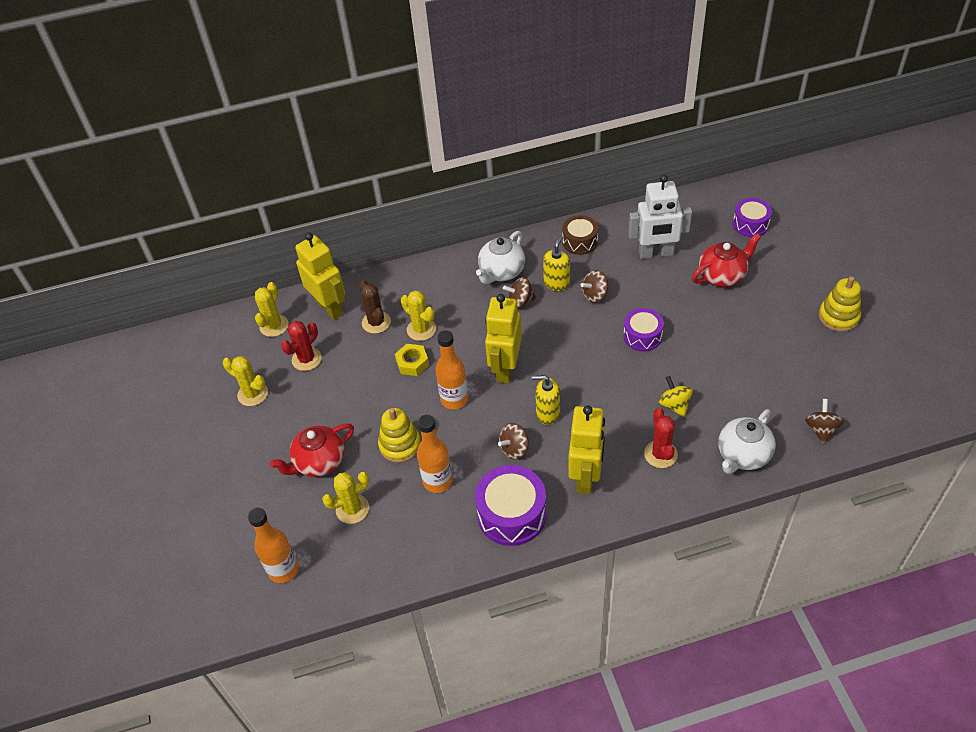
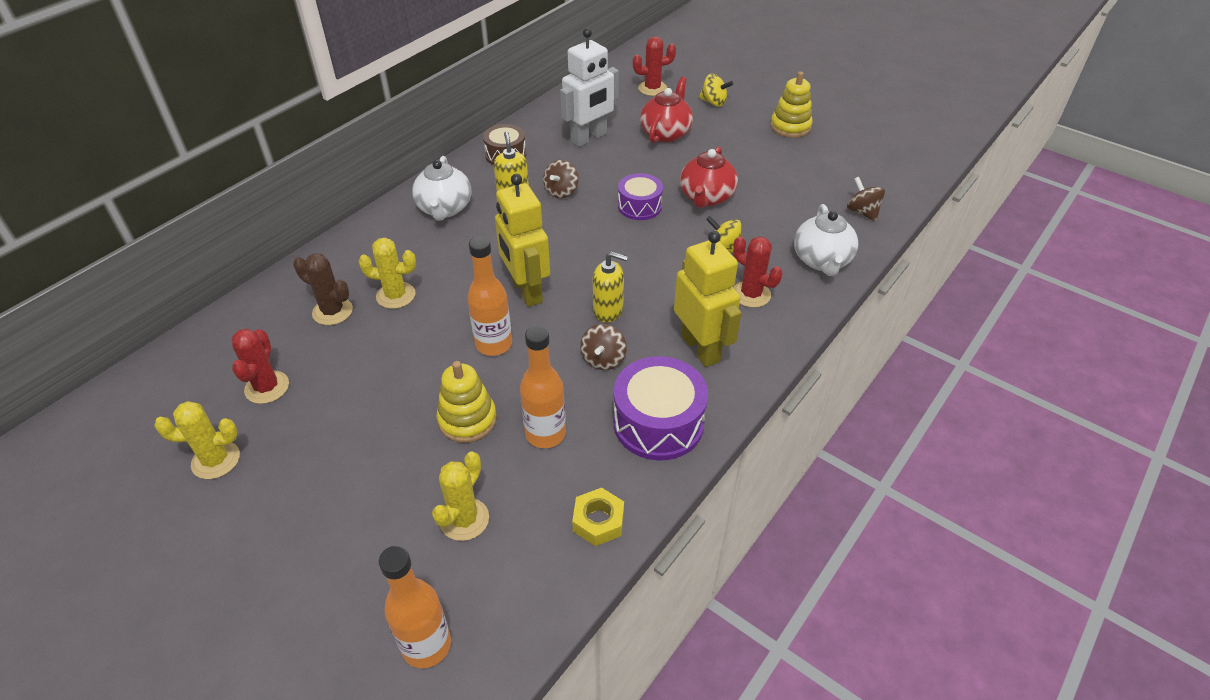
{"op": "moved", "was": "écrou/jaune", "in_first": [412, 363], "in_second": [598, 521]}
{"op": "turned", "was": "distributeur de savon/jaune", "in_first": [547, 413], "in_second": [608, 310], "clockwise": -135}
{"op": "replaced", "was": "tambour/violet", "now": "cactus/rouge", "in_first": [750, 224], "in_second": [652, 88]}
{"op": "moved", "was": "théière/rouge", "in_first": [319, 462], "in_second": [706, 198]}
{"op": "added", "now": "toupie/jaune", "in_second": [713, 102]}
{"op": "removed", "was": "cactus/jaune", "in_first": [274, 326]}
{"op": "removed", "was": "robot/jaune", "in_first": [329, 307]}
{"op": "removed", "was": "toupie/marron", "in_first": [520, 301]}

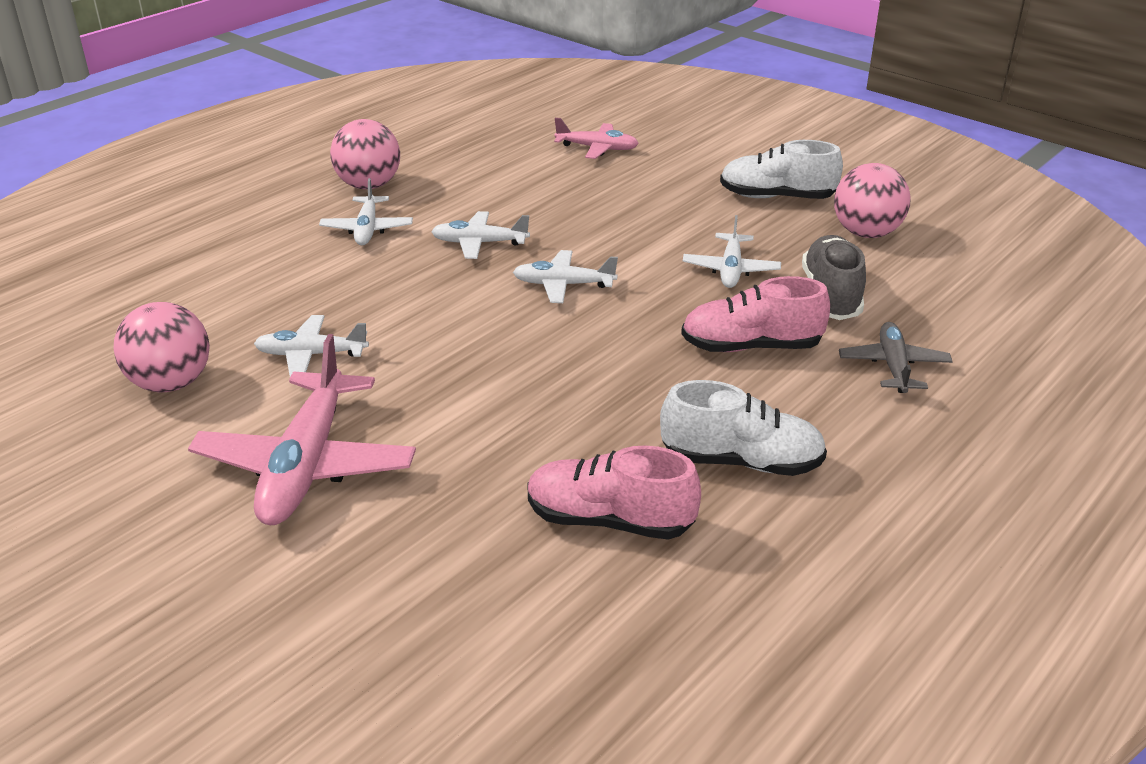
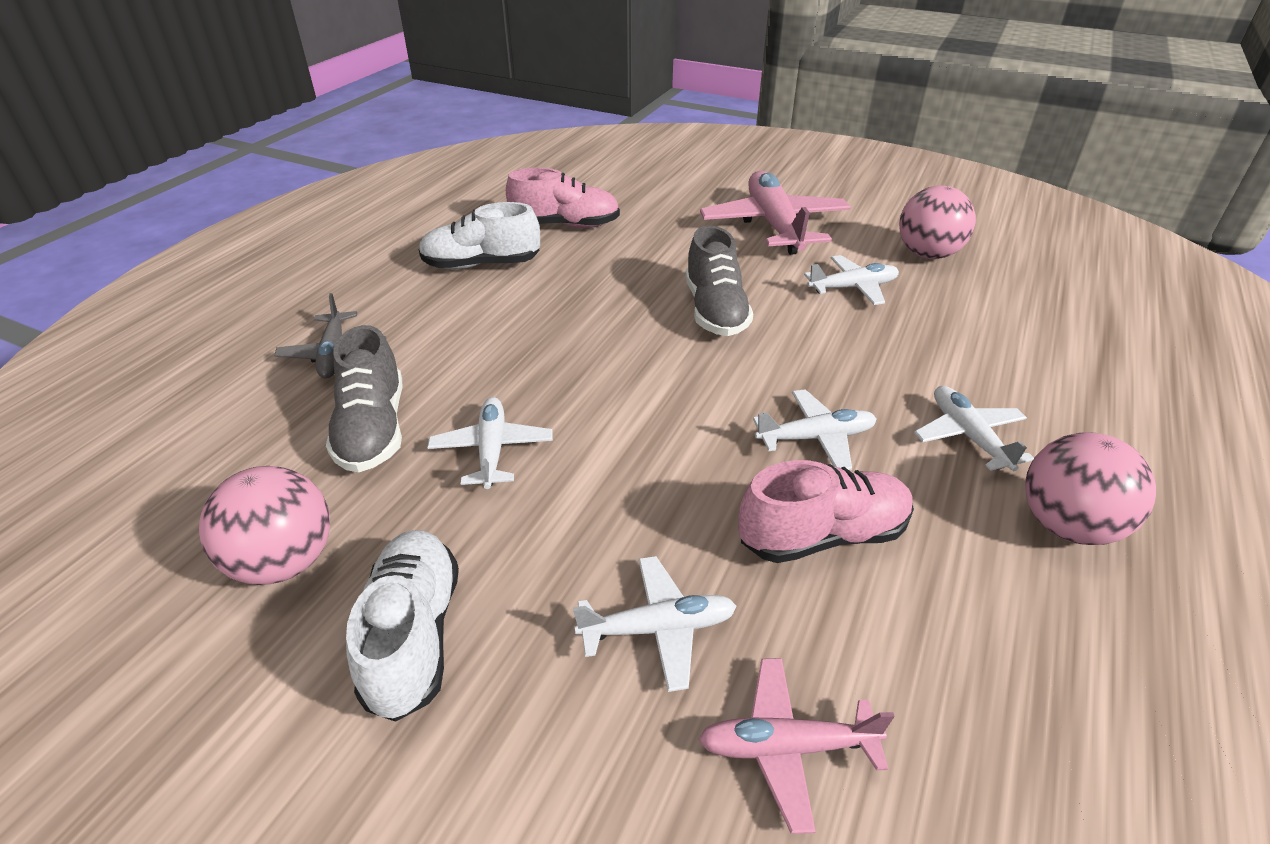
{"op": "turned", "was": "chaussure/blanc", "in_first": [776, 197], "in_second": [413, 635], "clockwise": -90}
{"op": "moved", "was": "avion/blanc", "in_first": [563, 285], "in_second": [658, 628]}
{"op": "added", "now": "chaussure/gris", "in_second": [715, 311]}
{"op": "moved", "was": "chaussure/rose", "in_first": [751, 346], "in_second": [822, 535]}

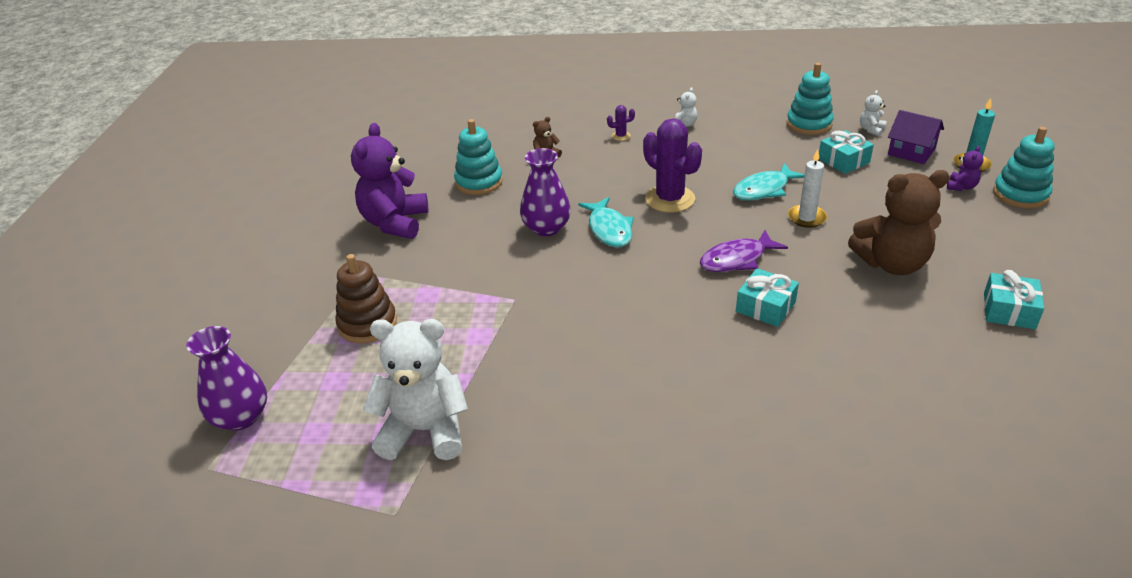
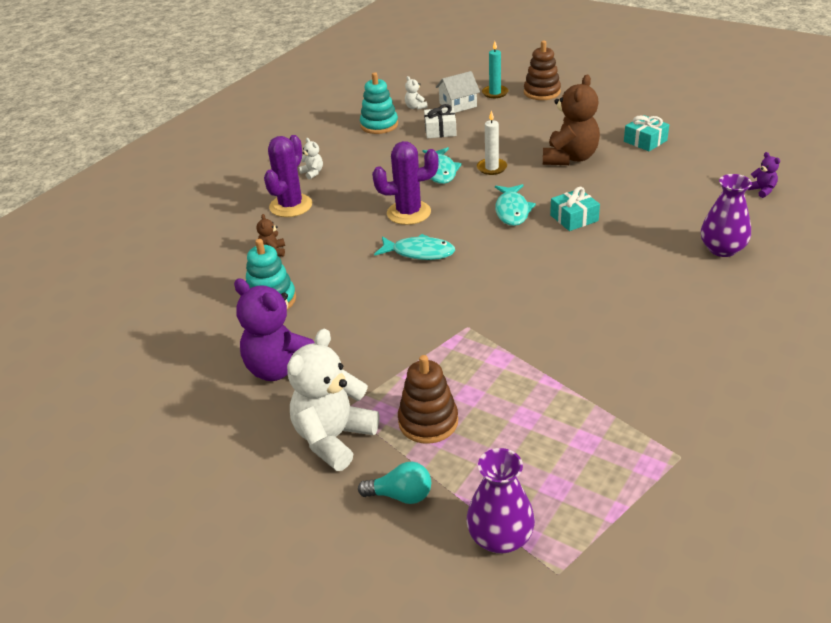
{"op": "resized", "was": "cactus/violet", "in_first": [621, 136], "in_second": [291, 206], "ratio": 2.32}
{"op": "moved", "was": "ours en peluche/blanc", "in_first": [425, 431], "in_second": [333, 438]}
{"op": "added", "now": "ampoule/turquoise", "in_second": [401, 495]}
{"op": "recoloured", "was": "cadeau/turquoise", "now": "cadeau/blanc", "in_first": [843, 161], "in_second": [440, 130]}
{"op": "recoloured", "was": "maison/violet", "now": "maison/blanc", "in_first": [911, 151], "in_second": [458, 105]}
{"op": "recoloured", "was": "poisson/violet", "now": "poisson/turquoise", "in_first": [737, 259], "in_second": [512, 211]}
{"op": "recoloured", "was": "jouet à empiler/turquoise", "now": "jouet à empiler/marron", "in_first": [1020, 194], "in_second": [542, 92]}
{"op": "moved", "was": "vase/violet", "in_first": [546, 228], "in_second": [722, 249]}
{"op": "moved", "was": "ours en peluche/violet", "in_first": [961, 187], "in_second": [762, 190]}

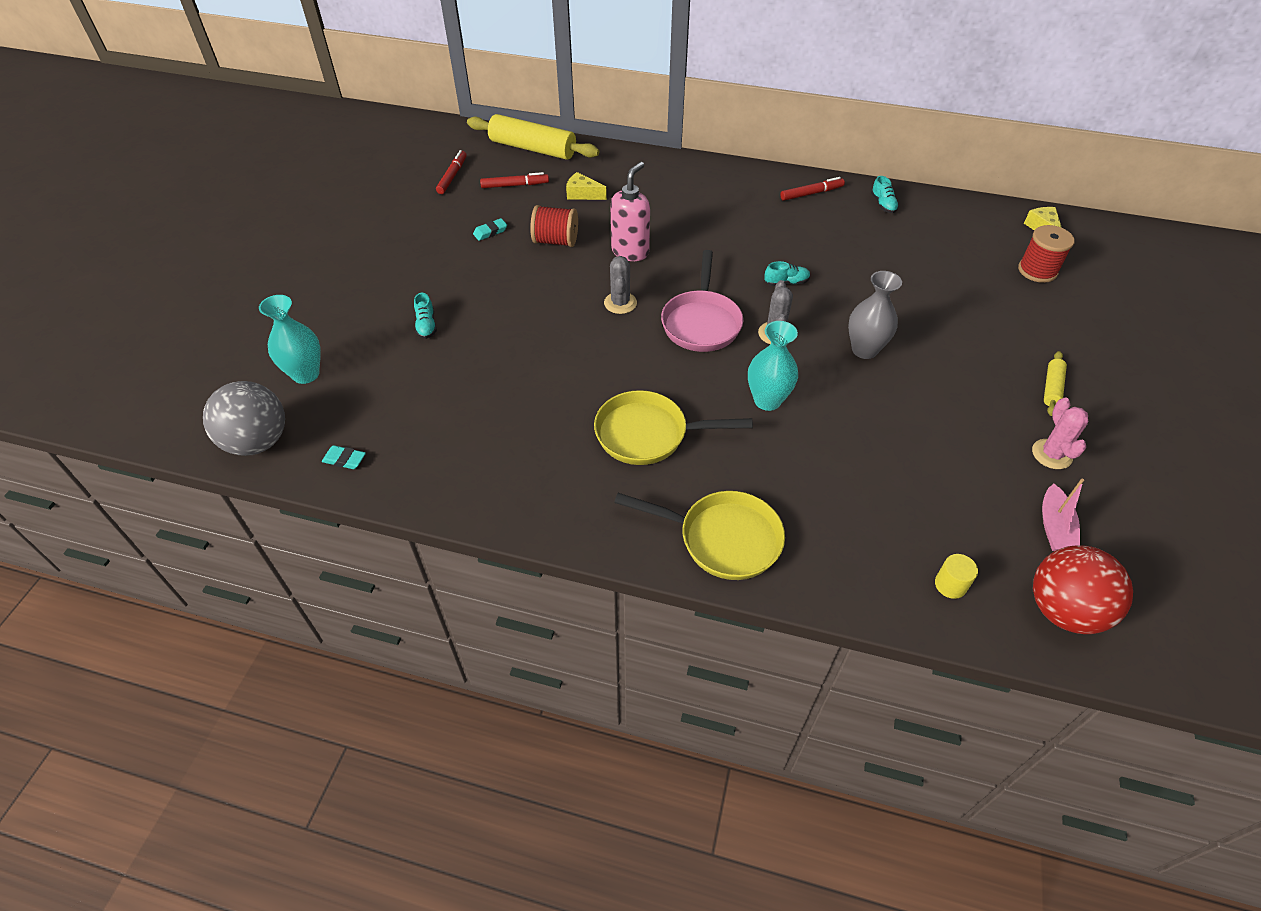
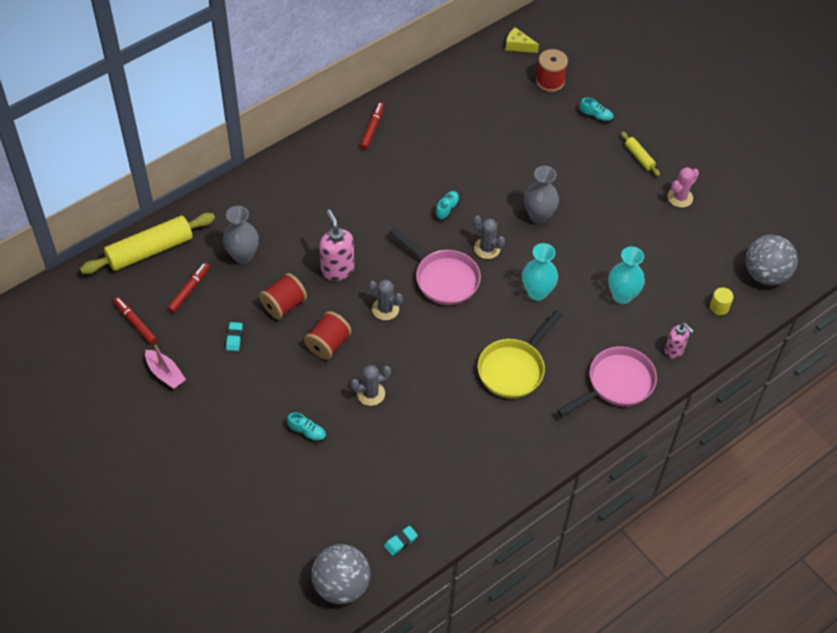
{"op": "moved", "was": "bateau/rose", "in_first": [1054, 527], "in_second": [165, 373]}
{"op": "replaced", "was": "fromage/jaune", "now": "vase/gris", "in_first": [582, 194], "in_second": [243, 255]}
{"op": "added", "now": "bobine/rouge", "in_second": [328, 344]}
{"op": "added", "now": "cactus/gris", "in_second": [370, 393]}
{"op": "recoloured", "was": "poêle/jaune", "now": "poêle/rose", "in_first": [722, 539], "in_second": [616, 383]}
{"op": "moved", "was": "chaussure/turquoise", "in_first": [883, 204], "in_second": [595, 116]}
{"op": "moved", "was": "vase/turquoise", "in_first": [306, 374], "in_second": [622, 295]}
{"op": "added", "now": "distributeur de savon/rose", "in_second": [674, 351]}
{"op": "turned", "was": "cactus/rose", "in_first": [1051, 454], "in_second": [680, 197], "clockwise": -75}
{"op": "recoloured", "was": "balle/rouge", "now": "balle/gris", "in_first": [1063, 610], "in_second": [765, 274]}

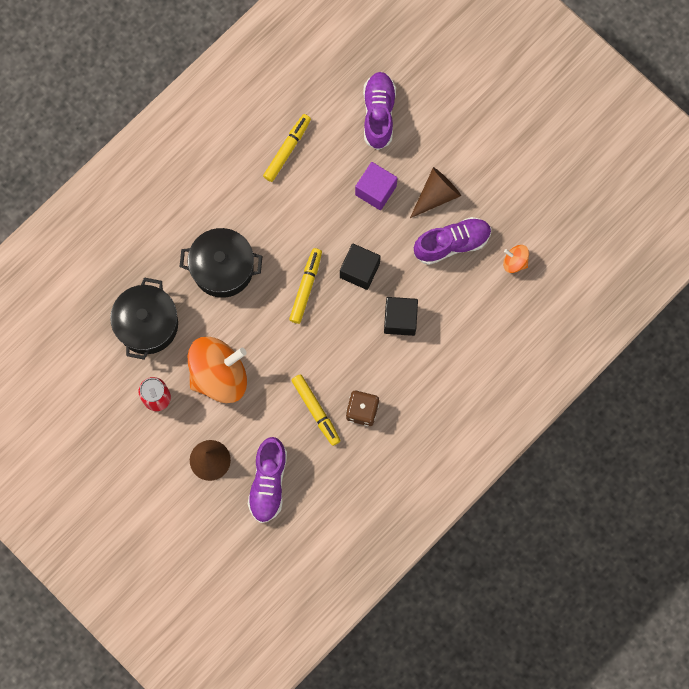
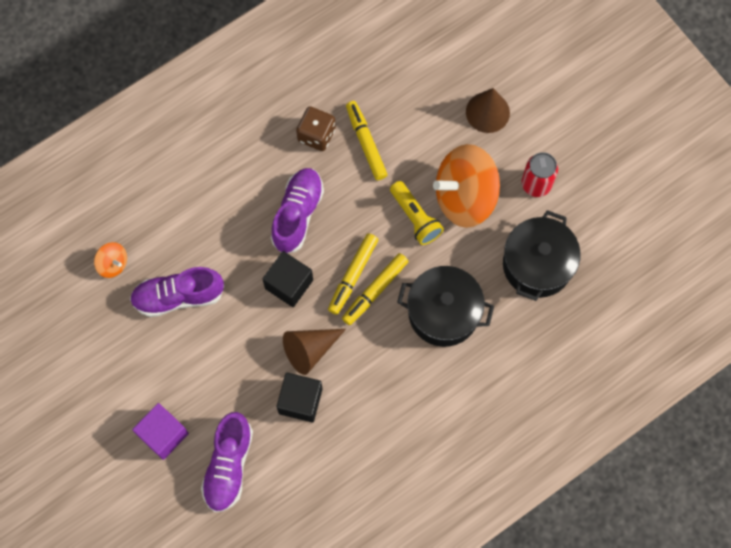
{"op": "moved", "was": "cube/violet", "in_first": [375, 190], "in_second": [163, 434]}
{"op": "moved", "was": "chaussure/violet", "in_first": [268, 482], "in_second": [297, 214]}
{"op": "moved", "was": "cube/noir", "in_first": [400, 319], "in_second": [300, 401]}
{"op": "moved", "was": "cône/marron", "in_first": [436, 195], "in_second": [310, 350]}
{"op": "moved", "was": "feutre/jaune", "in_first": [287, 149], "in_second": [375, 291]}
{"op": "added", "now": "lampe de poche/jaune", "in_second": [415, 218]}

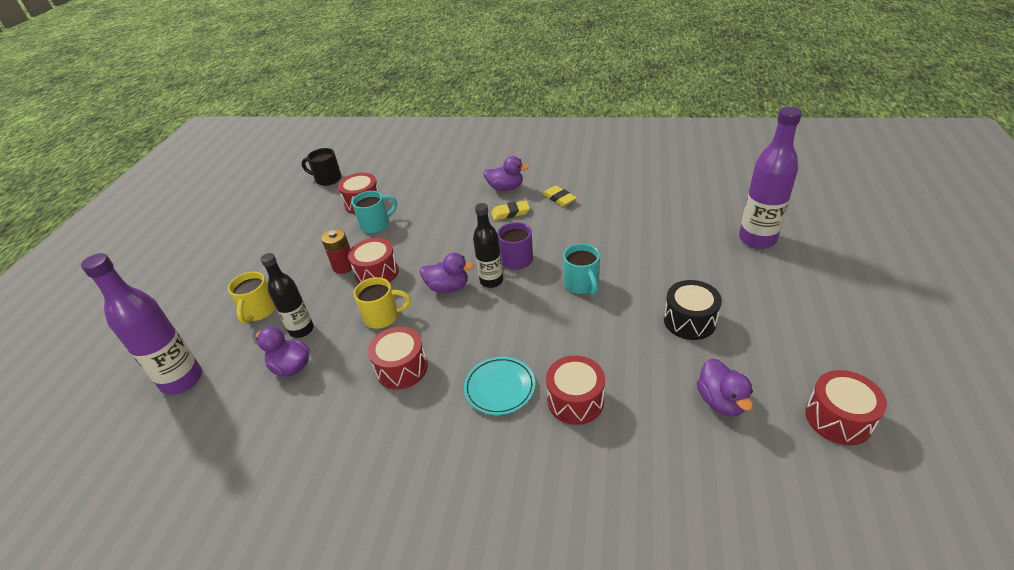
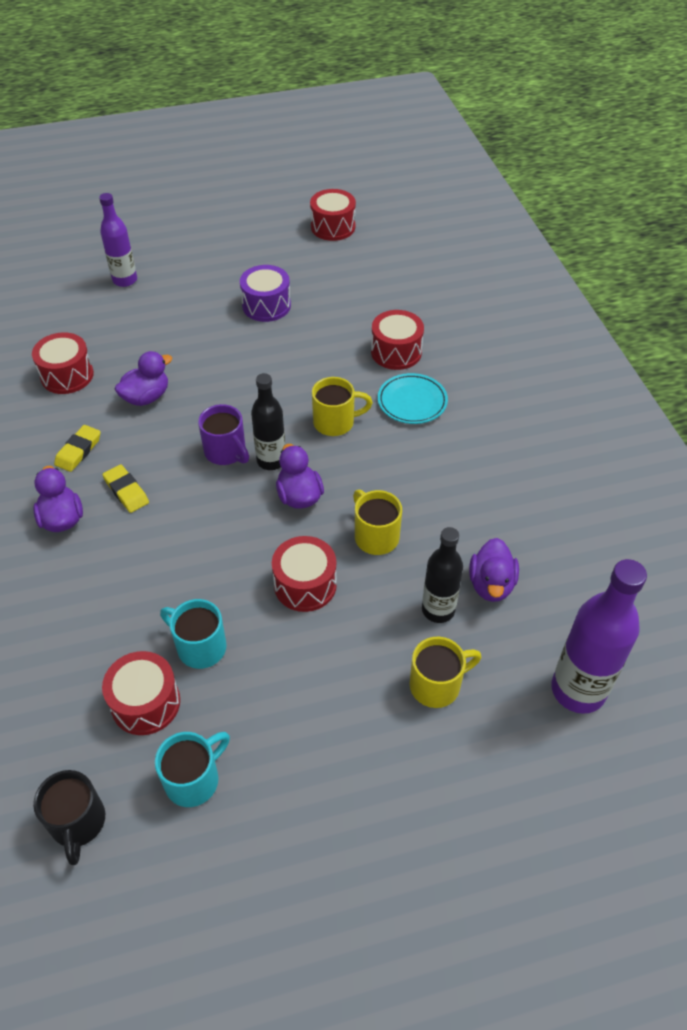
{"op": "moved", "was": "tambour/rouge", "in_first": [402, 368], "in_second": [67, 375]}
{"op": "resized", "was": "bouteille/violet", "in_first": [757, 239], "in_second": [125, 280], "ratio": 0.65}
{"op": "moved", "was": "canard/violet", "in_first": [721, 401], "in_second": [146, 397]}
{"op": "moved", "was": "tasse/turquoise", "in_first": [582, 284], "in_second": [194, 779]}
{"op": "recoloured", "was": "tambour/noir", "now": "tambour/violet", "in_first": [689, 321], "in_second": [266, 305]}
{"op": "added", "now": "tasse/jaune", "in_second": [335, 422]}
{"op": "removed", "was": "pile/rouge", "in_first": [344, 266]}

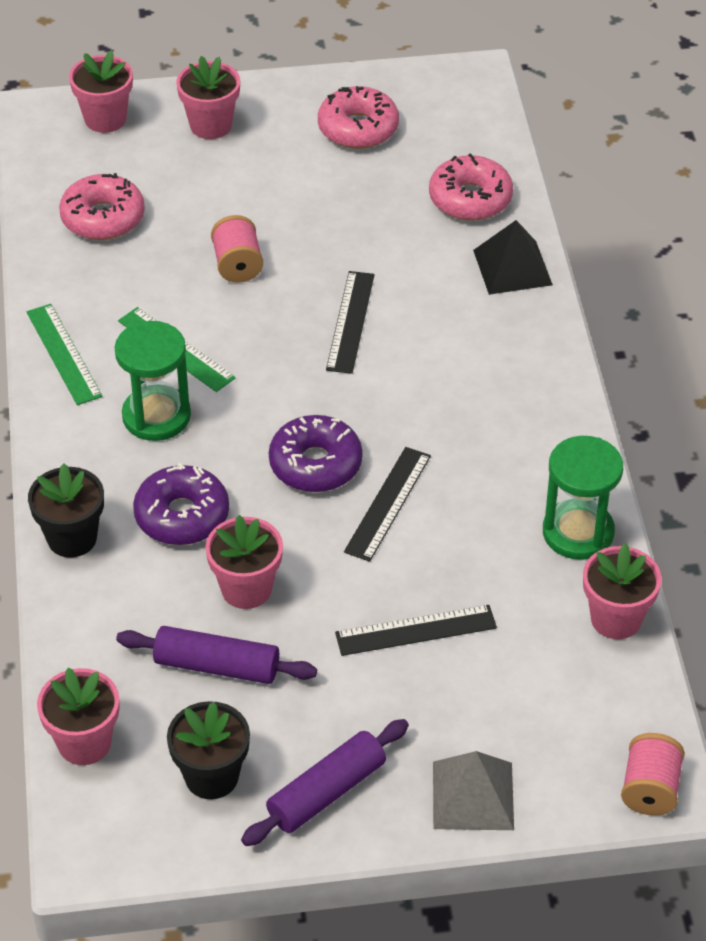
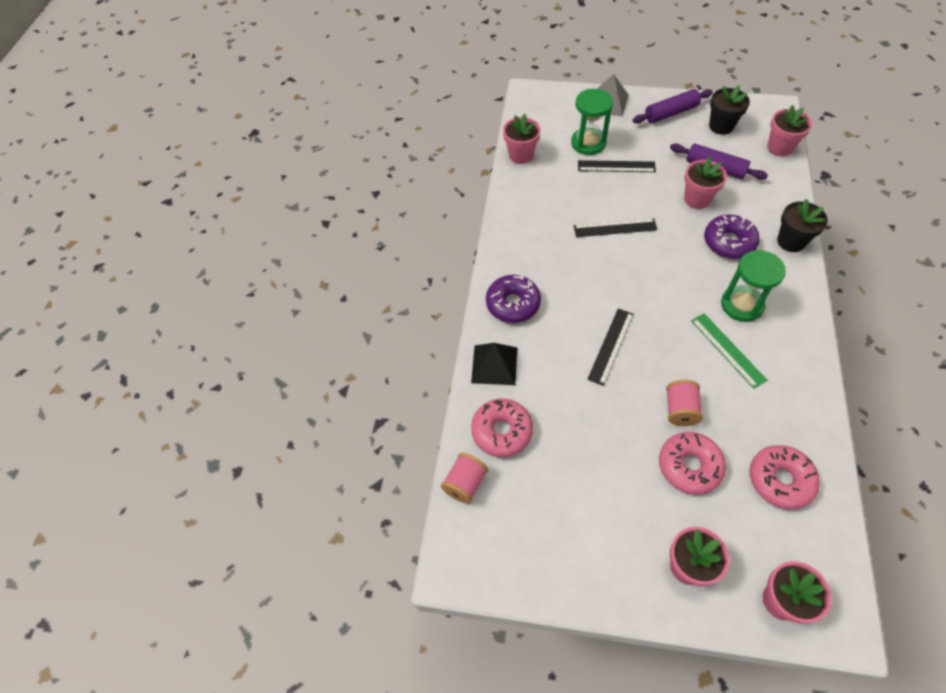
{"op": "moved", "was": "bobine/rose", "in_first": [650, 789], "in_second": [465, 483]}
{"op": "moved", "was": "beignet/violet", "in_first": [315, 464], "in_second": [513, 304]}
{"op": "moved", "was": "sablier/vert", "in_first": [578, 532], "in_second": [588, 143]}
{"op": "turned", "was": "règle/noir", "in_first": [388, 503], "in_second": [615, 228], "clockwise": 45}
{"op": "moved", "was": "beignet/rose", "in_first": [358, 128], "in_second": [689, 466]}
{"op": "removed", "was": "règle/vert", "in_first": [63, 354]}

